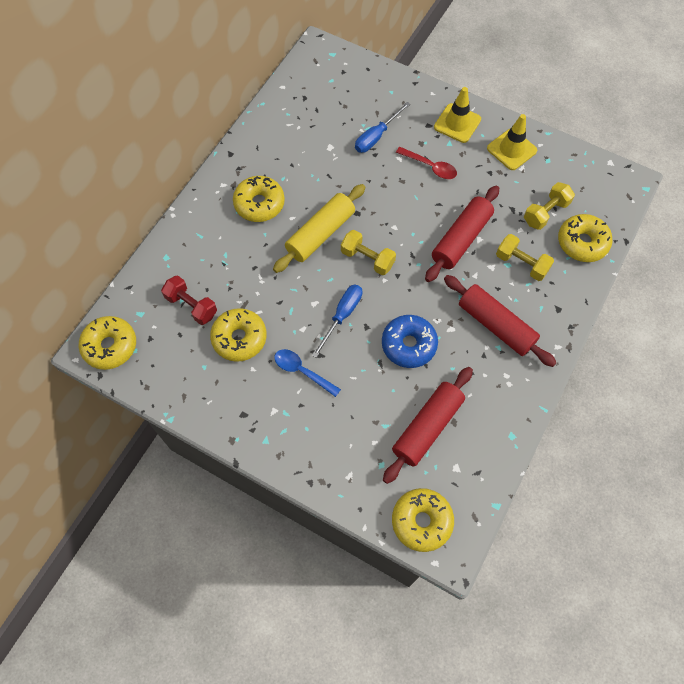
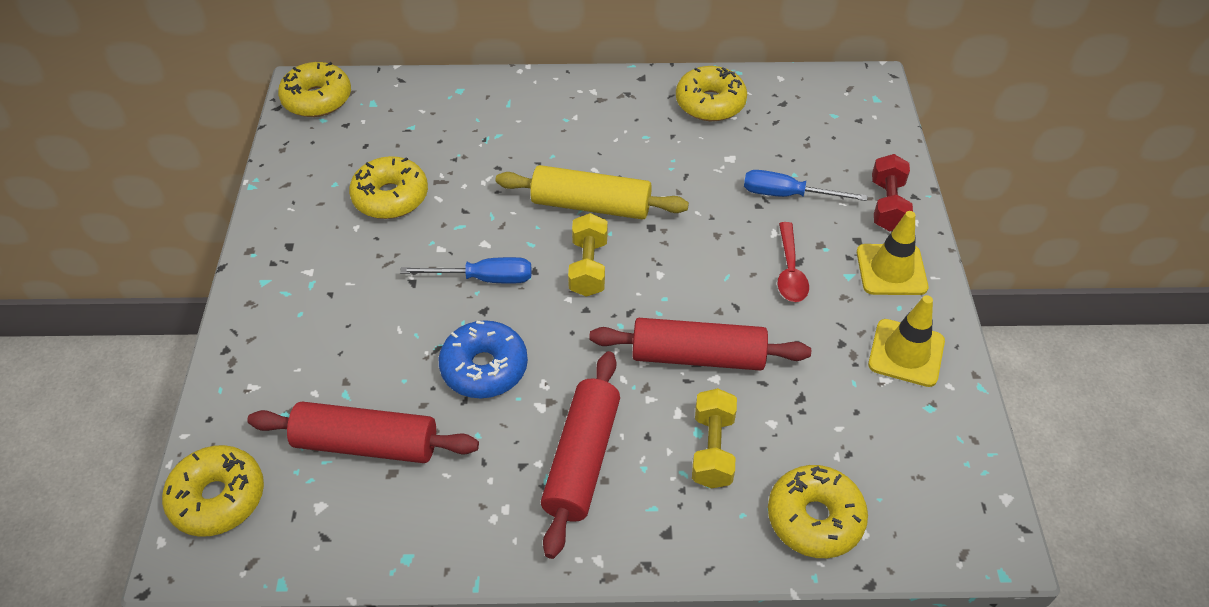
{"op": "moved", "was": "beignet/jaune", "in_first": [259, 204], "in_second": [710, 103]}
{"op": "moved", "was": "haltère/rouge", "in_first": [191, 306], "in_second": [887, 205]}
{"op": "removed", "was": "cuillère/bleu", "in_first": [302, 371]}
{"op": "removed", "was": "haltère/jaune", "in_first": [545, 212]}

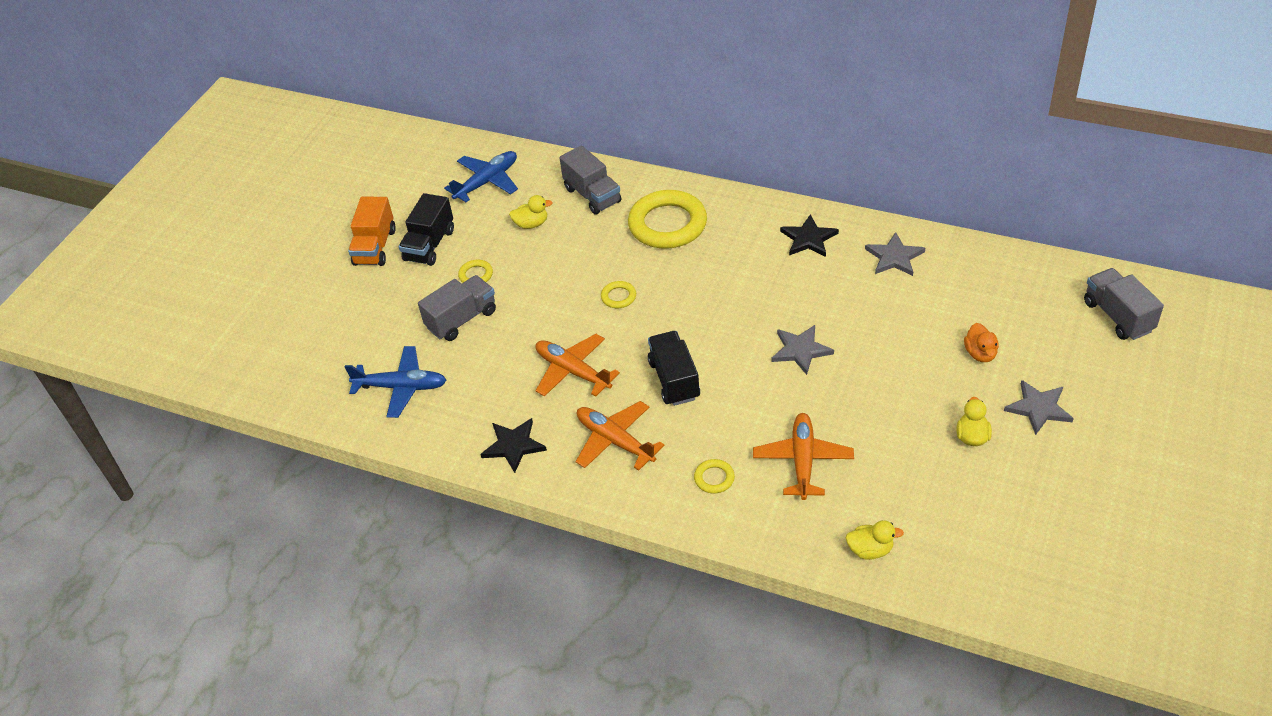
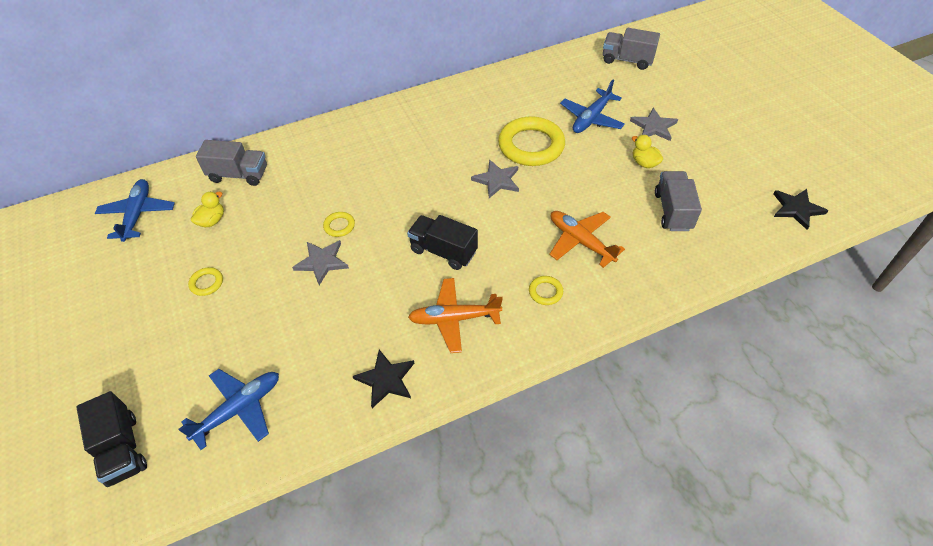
{"op": "moved", "was": "camion/noir", "in_first": [429, 245], "in_second": [122, 449]}
{"op": "moved", "was": "étoile/gris", "in_first": [894, 257], "in_second": [322, 262]}
{"op": "moved", "was": "anneau/jaune", "in_first": [667, 224], "in_second": [531, 146]}
{"op": "replaced", "was": "canard/orange", "now": "avion/bleu", "in_first": [980, 353], "in_second": [591, 118]}
{"op": "moved", "was": "camion/gris", "in_first": [462, 319], "in_second": [672, 211]}
{"op": "moved", "was": "étoile/noir", "in_first": [808, 238], "in_second": [796, 209]}
{"op": "removed", "was": "camion/orange", "in_first": [375, 247]}
{"op": "removed", "was": "avion/orange", "in_first": [572, 371]}
{"op": "removed", "was": "canard/jaune", "in_first": [870, 550]}

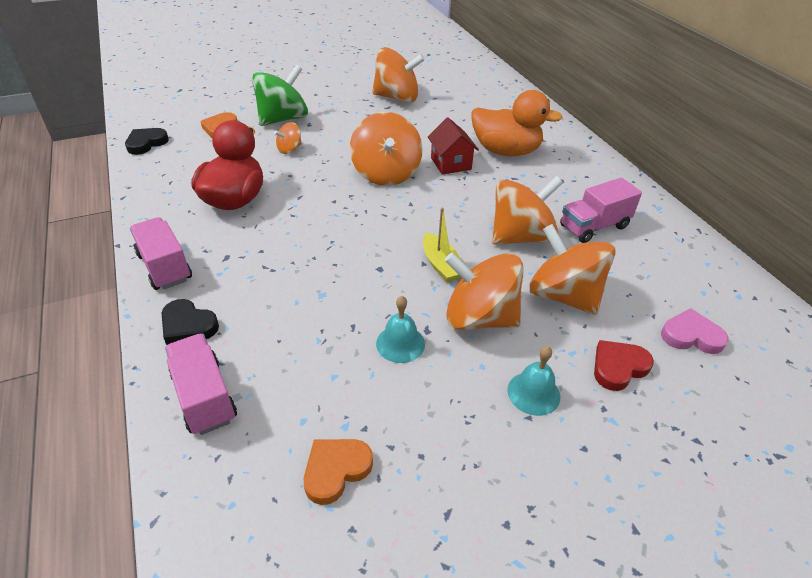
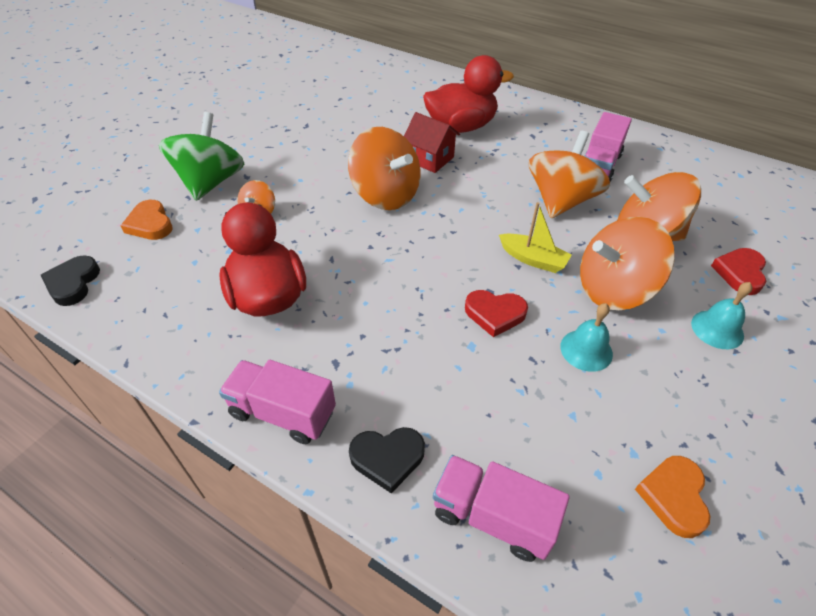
{"op": "recoloured", "was": "canard/orange", "now": "canard/rouge", "in_first": [506, 151], "in_second": [461, 127]}
{"op": "added", "now": "cœur/rouge", "in_second": [495, 314]}
{"op": "removed", "was": "toupie/orange", "in_first": [397, 98]}
{"op": "removed", "was": "cœur/rose", "in_first": [691, 336]}

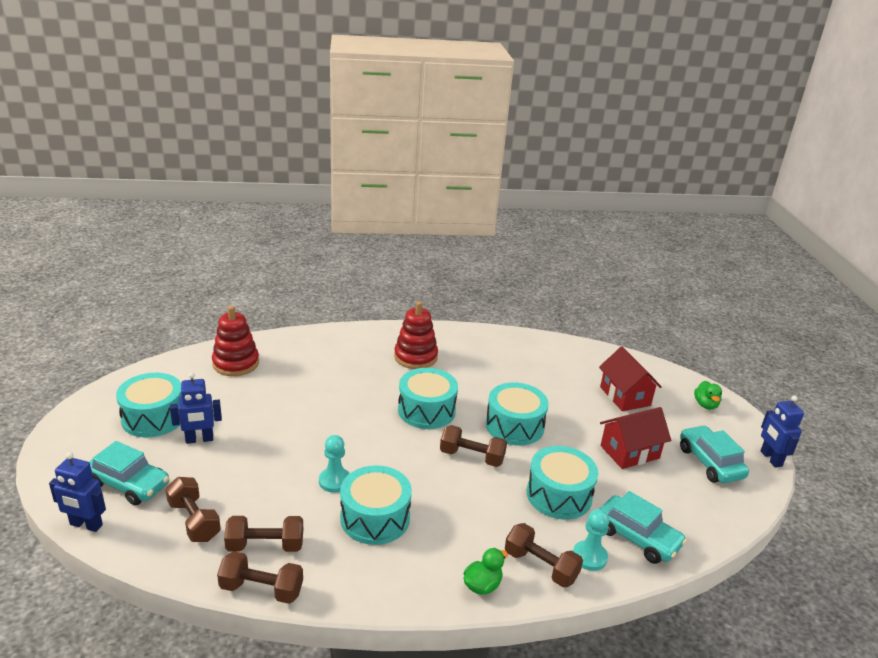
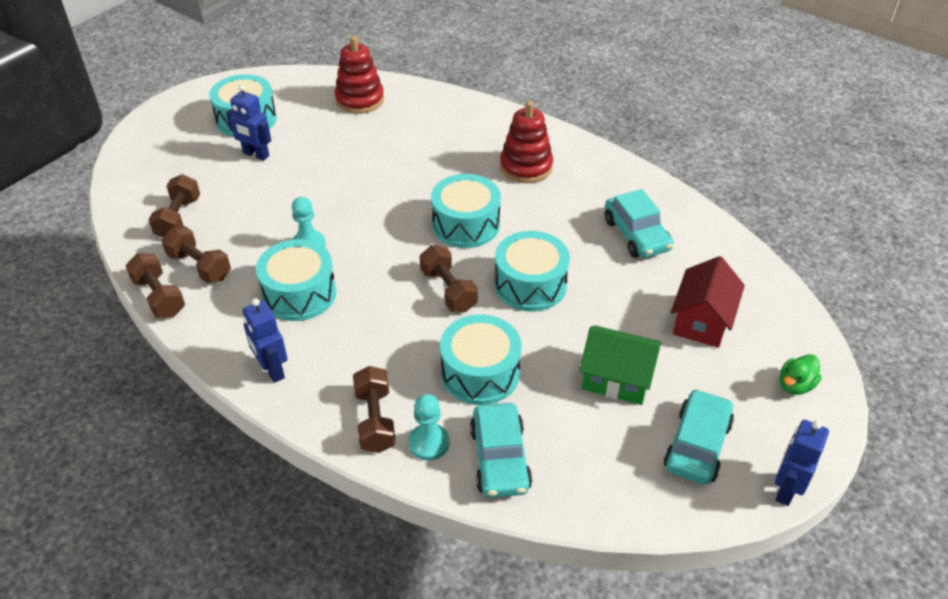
{"op": "moved", "was": "robot/bleu", "in_first": [86, 525], "in_second": [272, 370]}
{"op": "recoloured", "was": "maison/rouge", "now": "maison/vert", "in_first": [629, 452], "in_second": [617, 379]}
{"op": "moved", "was": "voiture/turquoise", "in_first": [129, 484], "in_second": [636, 235]}
{"op": "removed", "was": "canard/vert", "in_first": [482, 585]}

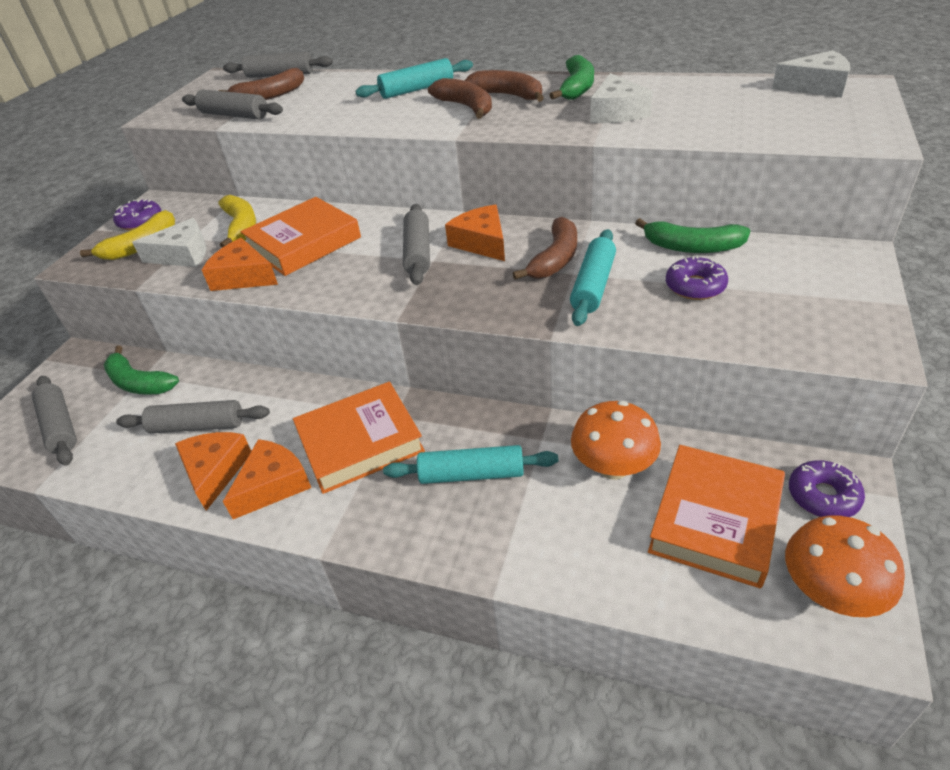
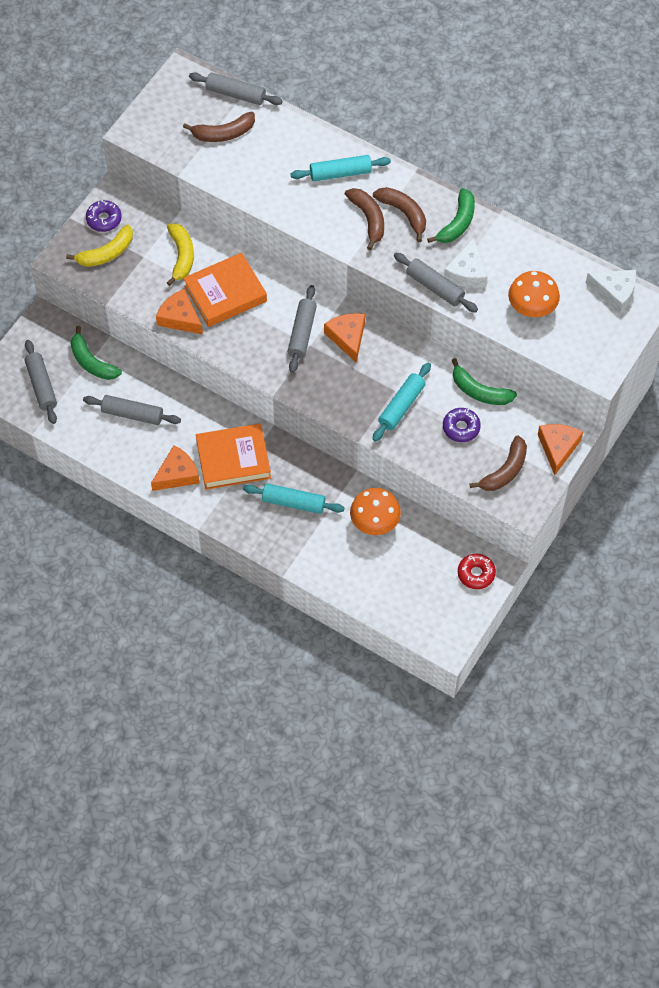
{"op": "moved", "was": "rouleau à pâtisserie/gris", "in_first": [234, 115], "in_second": [435, 287]}
{"op": "recoloured", "was": "beignet/violet", "now": "beignet/rouge", "in_first": [823, 496], "in_second": [476, 574]}
{"op": "moved", "was": "banane/marron", "in_first": [555, 259], "in_second": [505, 471]}
{"op": "moved", "was": "champignon/orange", "in_first": [829, 592], "in_second": [531, 308]}
{"op": "moved", "was": "fromage/orange", "in_first": [215, 471], "in_second": [557, 448]}
{"op": "removed", "was": "fromage/blanc", "in_first": [183, 255]}
{"op": "removed", "was": "livre/orange", "in_first": [715, 520]}

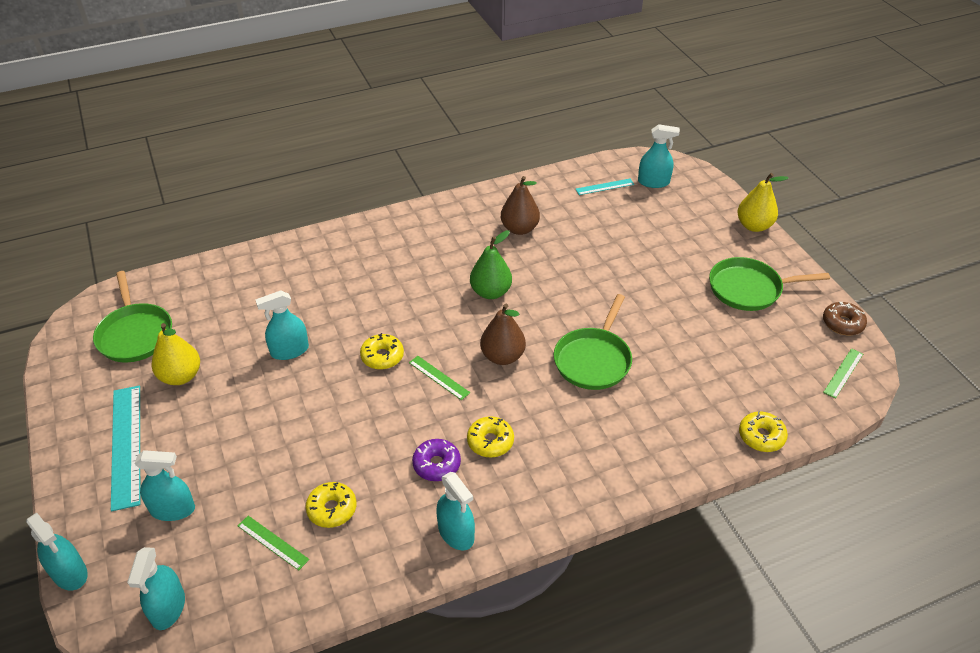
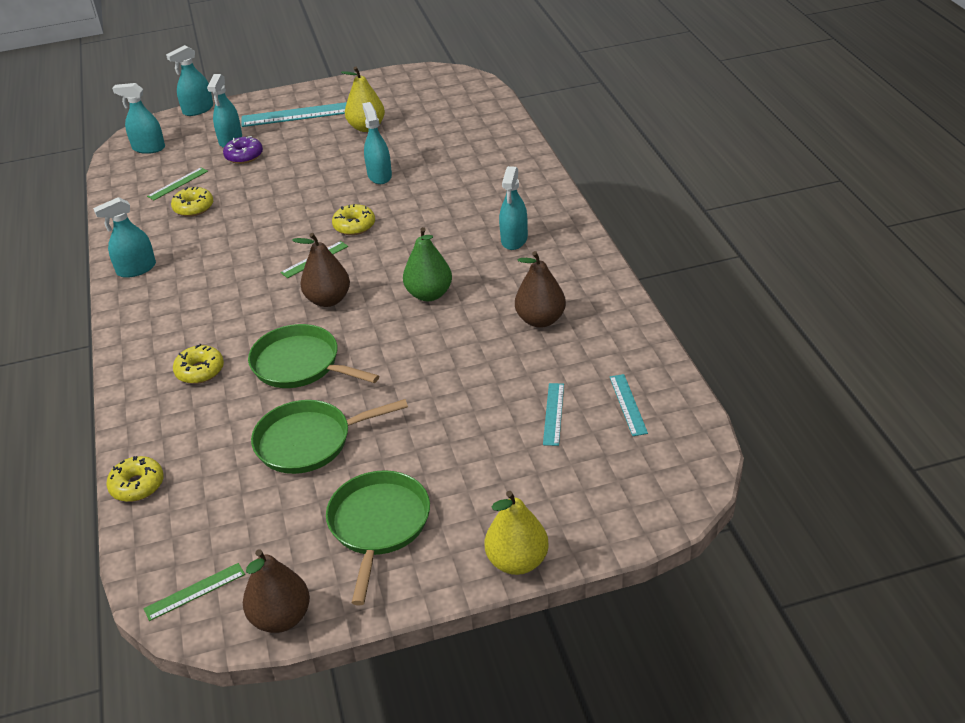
{"op": "turned", "was": "règle/vert", "in_first": [843, 373], "in_second": [195, 591], "clockwise": -75}
{"op": "moved", "was": "beignet/jaune", "in_first": [490, 441], "in_second": [200, 371]}
{"op": "moved", "was": "beignet/violet", "in_first": [436, 464], "in_second": [244, 156]}
{"op": "replaced", "was": "beignet/marron", "now": "poire/marron", "in_first": [842, 323], "in_second": [281, 618]}
{"op": "moved", "was": "poêle/vert", "in_first": [135, 334], "in_second": [308, 442]}
{"op": "moved", "was": "vaporisateur/turquoise", "in_first": [653, 182], "in_second": [514, 239]}
{"op": "added", "now": "règle/turquoise", "in_second": [553, 414]}

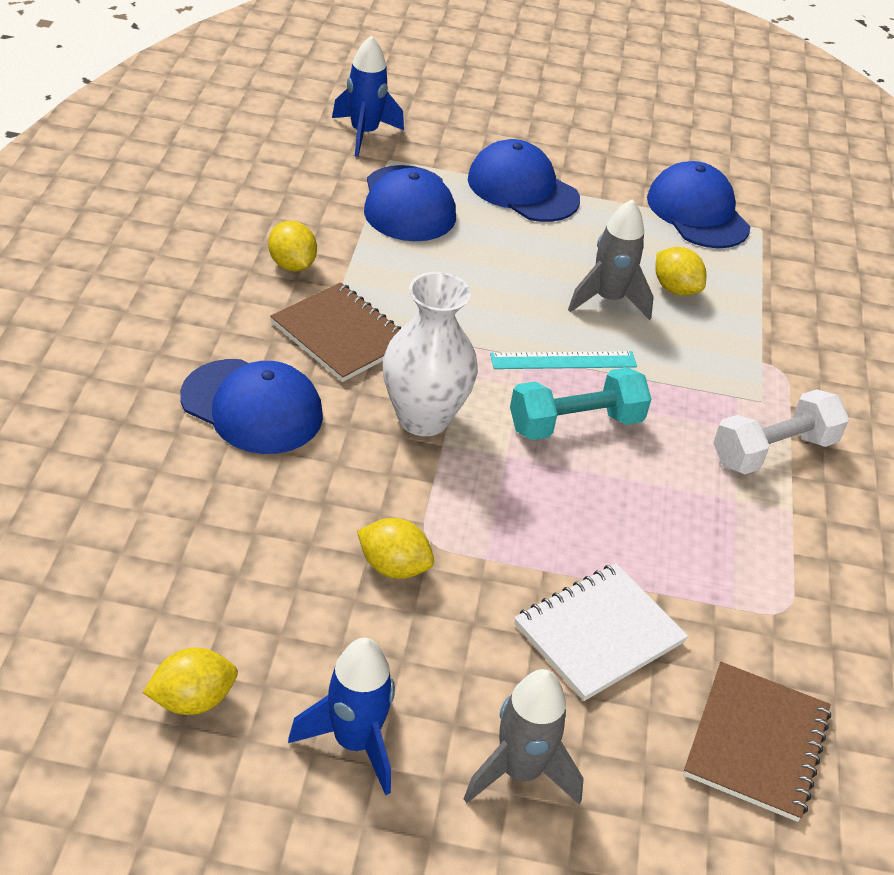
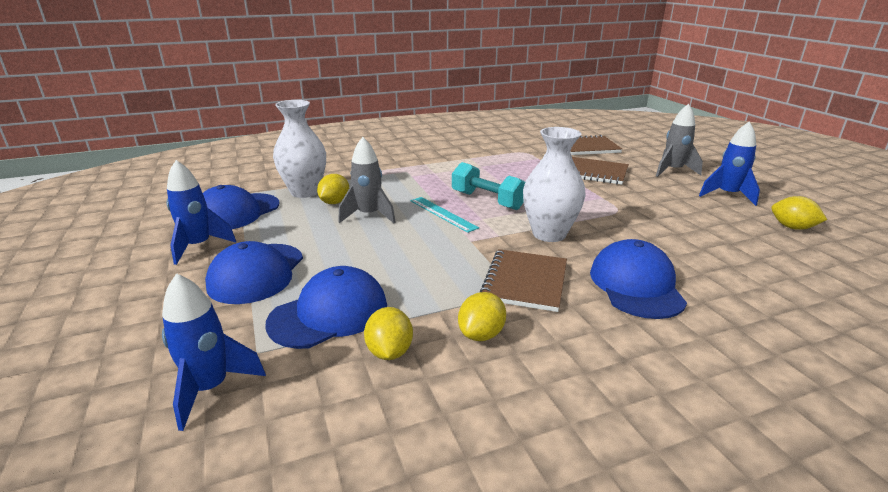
{"op": "added", "now": "fusée/bleu", "in_second": [198, 246]}
{"op": "added", "now": "vase/blanc", "in_second": [305, 192]}
{"op": "moved", "was": "citron/jaune", "in_first": [393, 567], "in_second": [389, 352]}
{"op": "recoloured", "was": "carnet/blanc", "now": "carnet/marron", "in_first": [598, 633], "in_second": [594, 172]}
{"op": "removed", "was": "haltère/blanc", "in_first": [773, 451]}

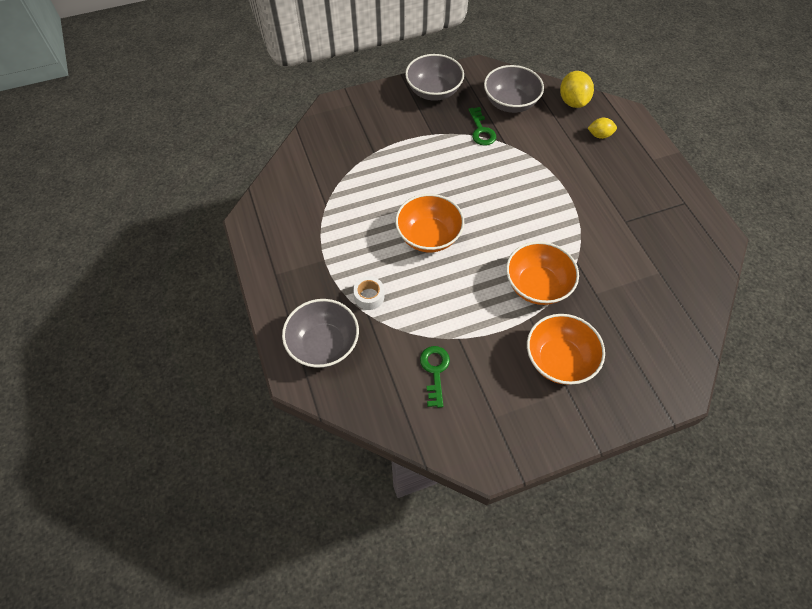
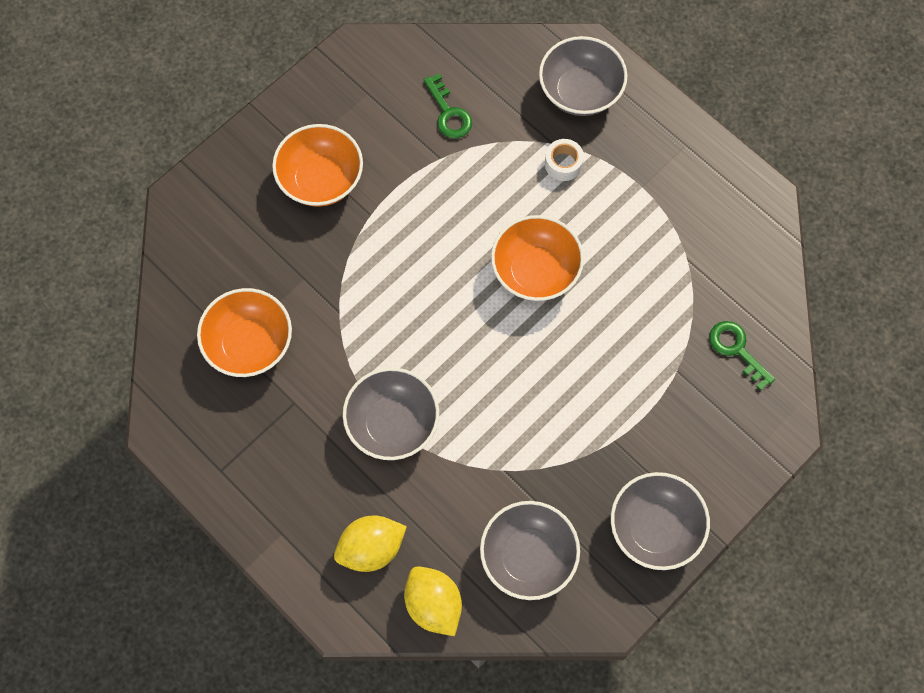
{"op": "moved", "was": "bol/orange", "in_first": [537, 285], "in_second": [249, 344]}
{"op": "resized", "was": "citron/jaune", "in_first": [599, 135], "in_second": [371, 548], "ratio": 1.64}
{"op": "added", "now": "bol/gris", "in_second": [392, 423]}
{"op": "moved", "was": "clé/vert", "in_first": [481, 130], "in_second": [736, 350]}

